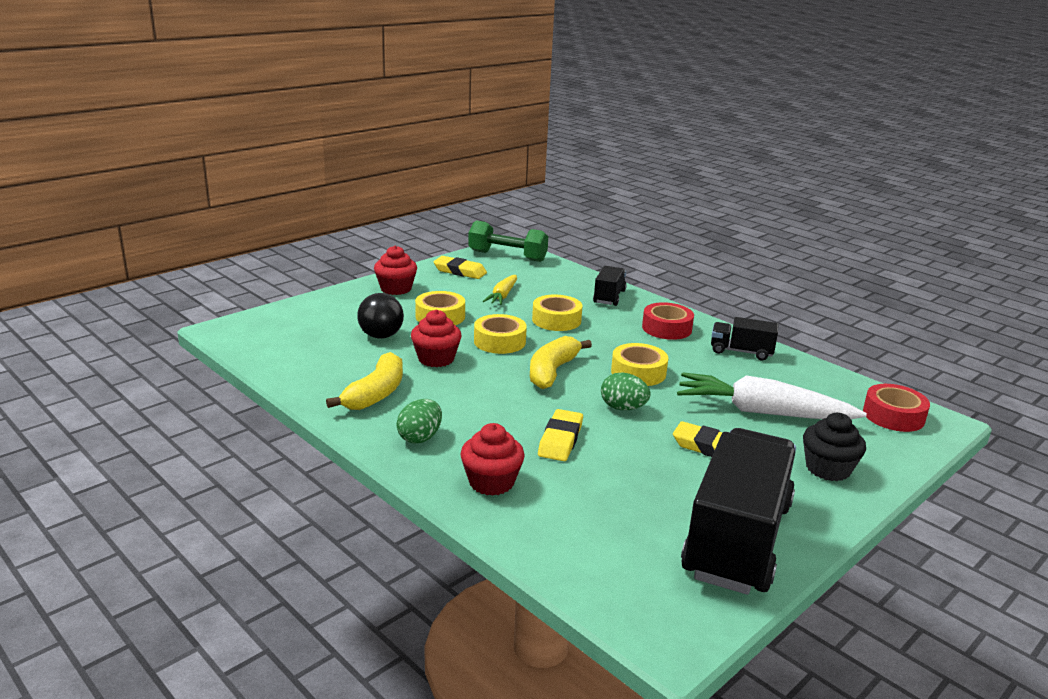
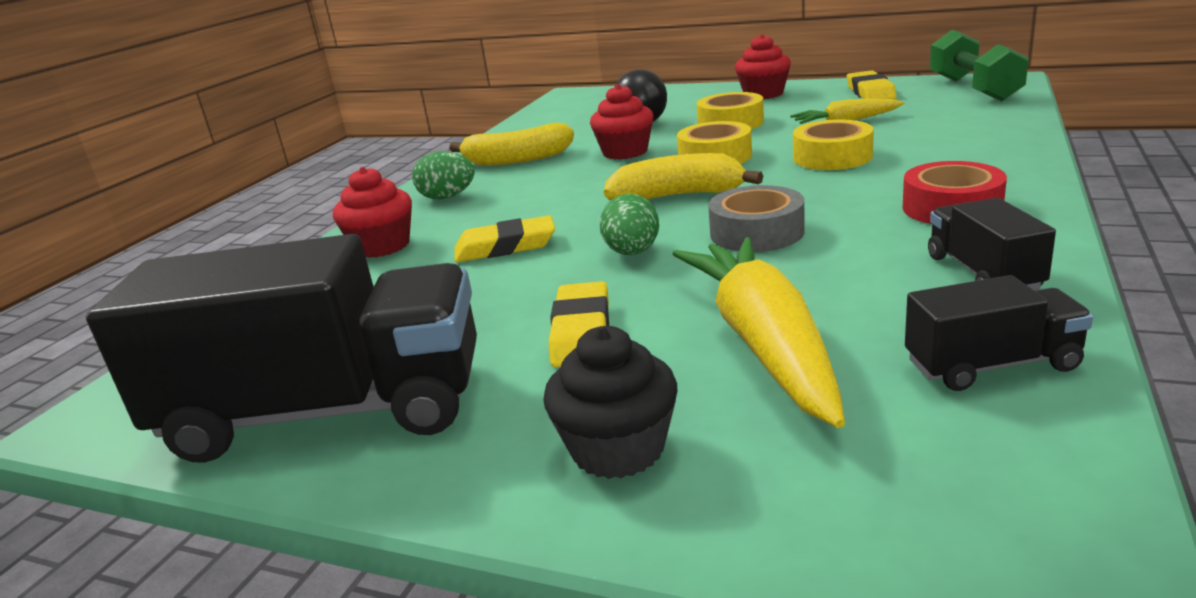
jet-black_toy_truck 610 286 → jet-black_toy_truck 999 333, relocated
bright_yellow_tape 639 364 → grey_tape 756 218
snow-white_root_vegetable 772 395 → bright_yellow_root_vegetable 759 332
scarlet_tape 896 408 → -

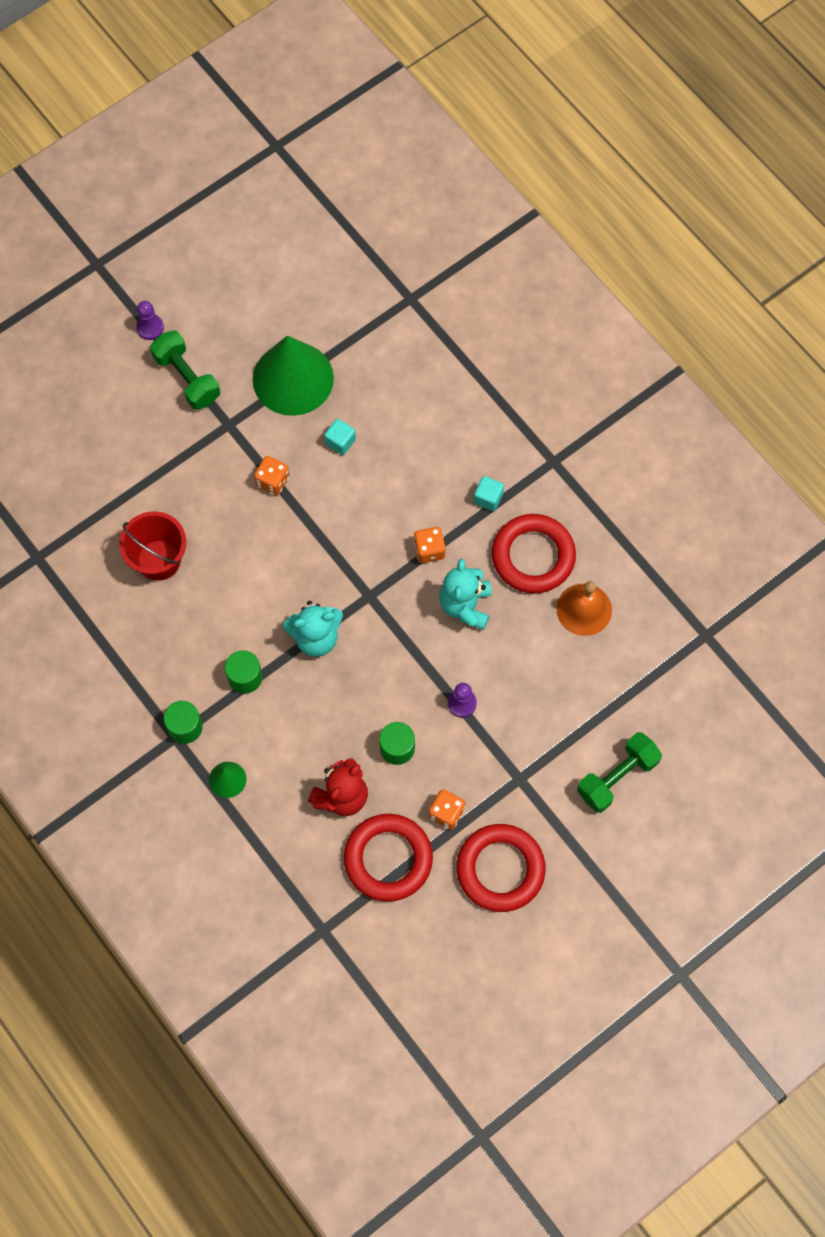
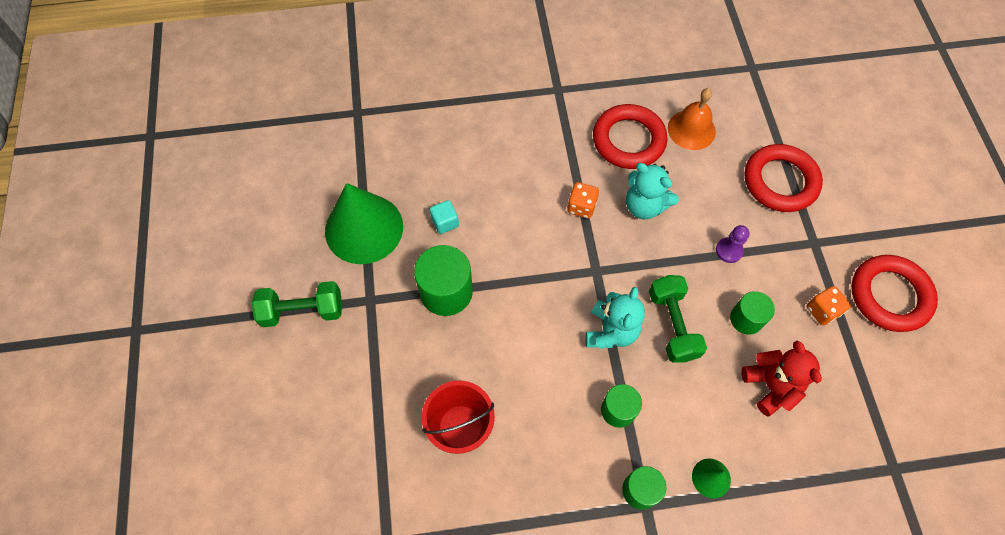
violet_game_pawn 150 320 → -
bright_orange_game_die 272 475 → emerald_cylinder 443 280
scarlet_torus 388 858 → scarlet_torus 783 178, relocated
aqua_block 489 493 → -
emerald_dumbbell 619 772 → emerald_dumbbell 678 319, relocated

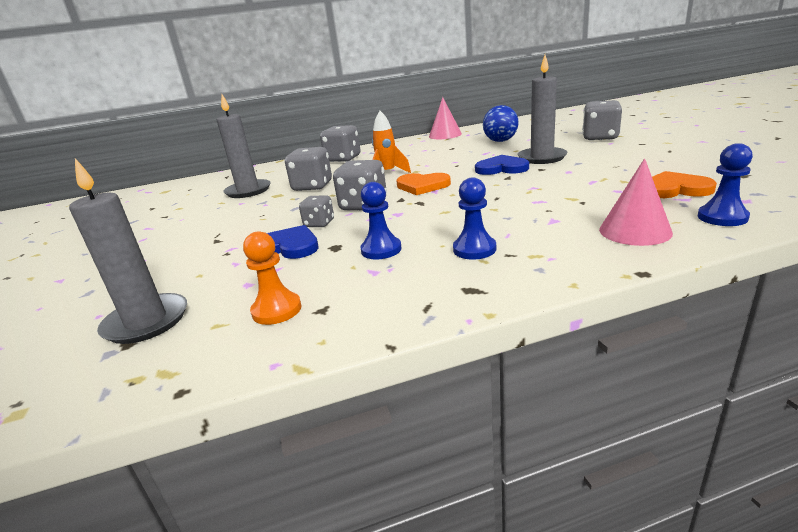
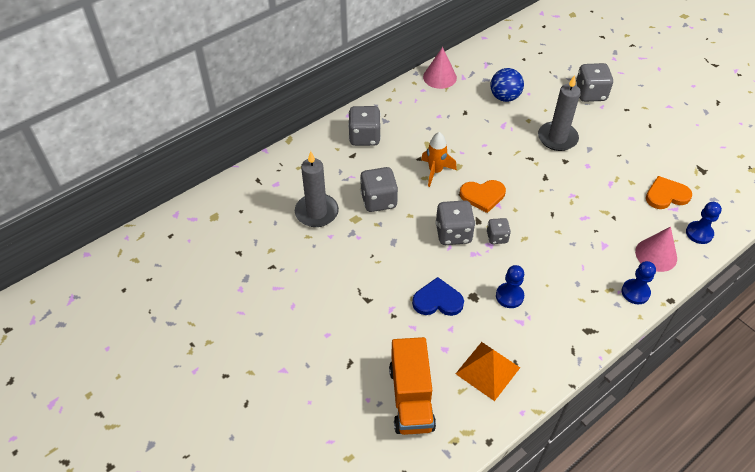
grey_wax_candle 128 251 → bright_orange_toy_truck 412 386
bright_orange_game_pawn 272 278 → bright_orange_pyramid 487 371
grey_game_die 316 211 → grey_game_die 499 231, relocated
blue_game_pawn 474 218 → blue_game_pawn 638 282, relocated
blue_heart 502 165 → -

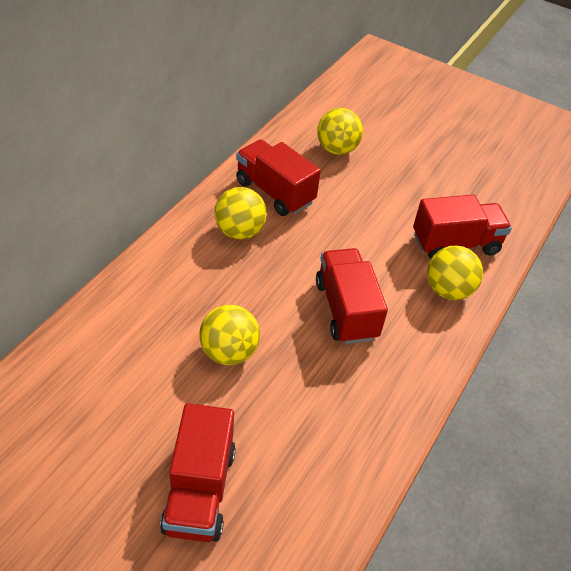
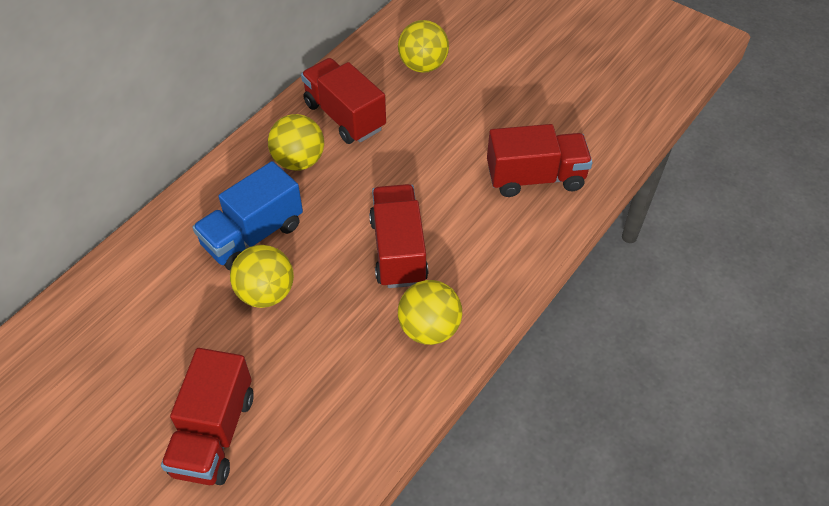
bright_yellow_play_ball 455 272 → bright_yellow_play_ball 430 312, relocated
- → blue_toy_truck 247 215

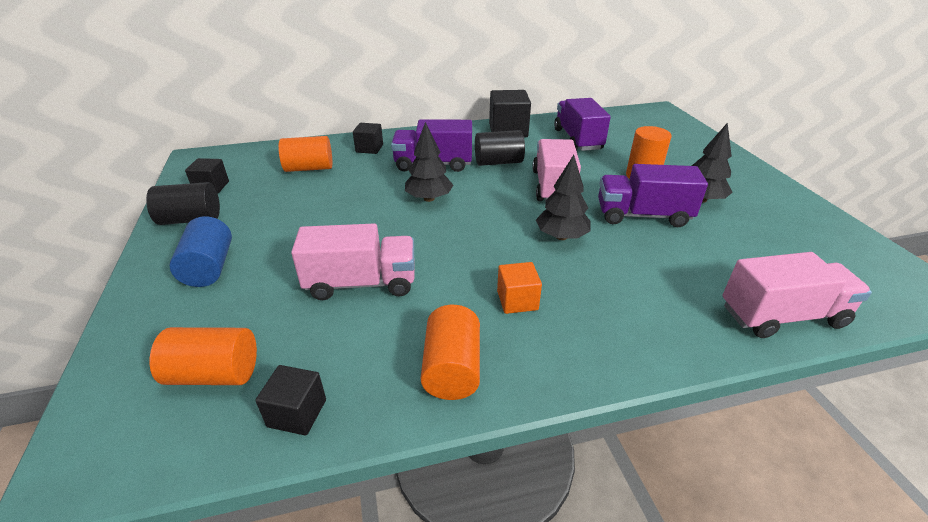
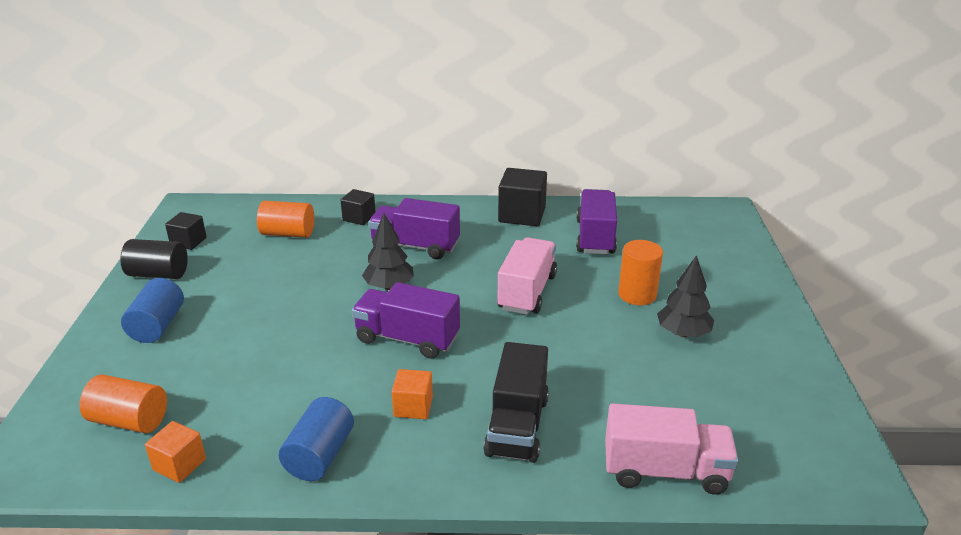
jet-black_block 290 400 → bright_orange_block 175 452
pink_toy_truck 353 261 → -
bright_orange_cylinder 450 352 → blue_cylinder 316 439
jet-black_cylinder 500 148 → -
jet-black_toy_tree 563 197 → -
violet_toy_truck 653 195 → violet_toy_truck 406 320, relocated
- → jet-black_toy_truck 516 402

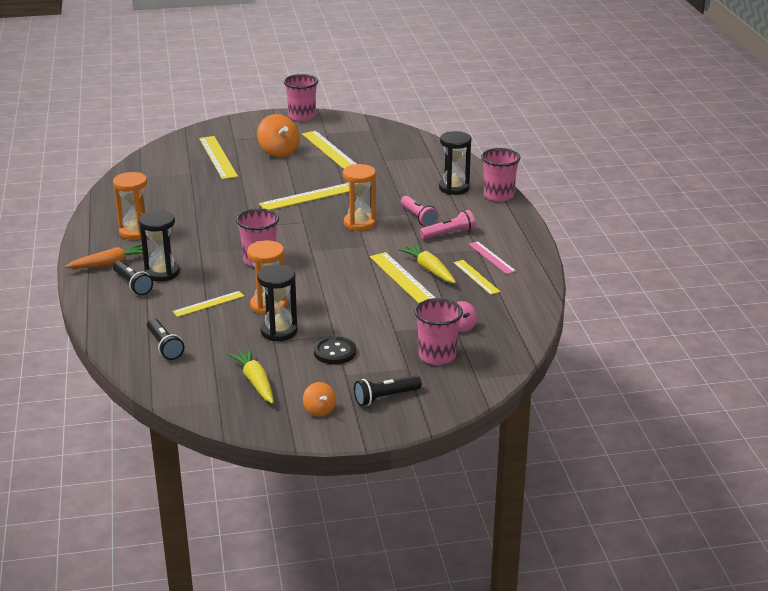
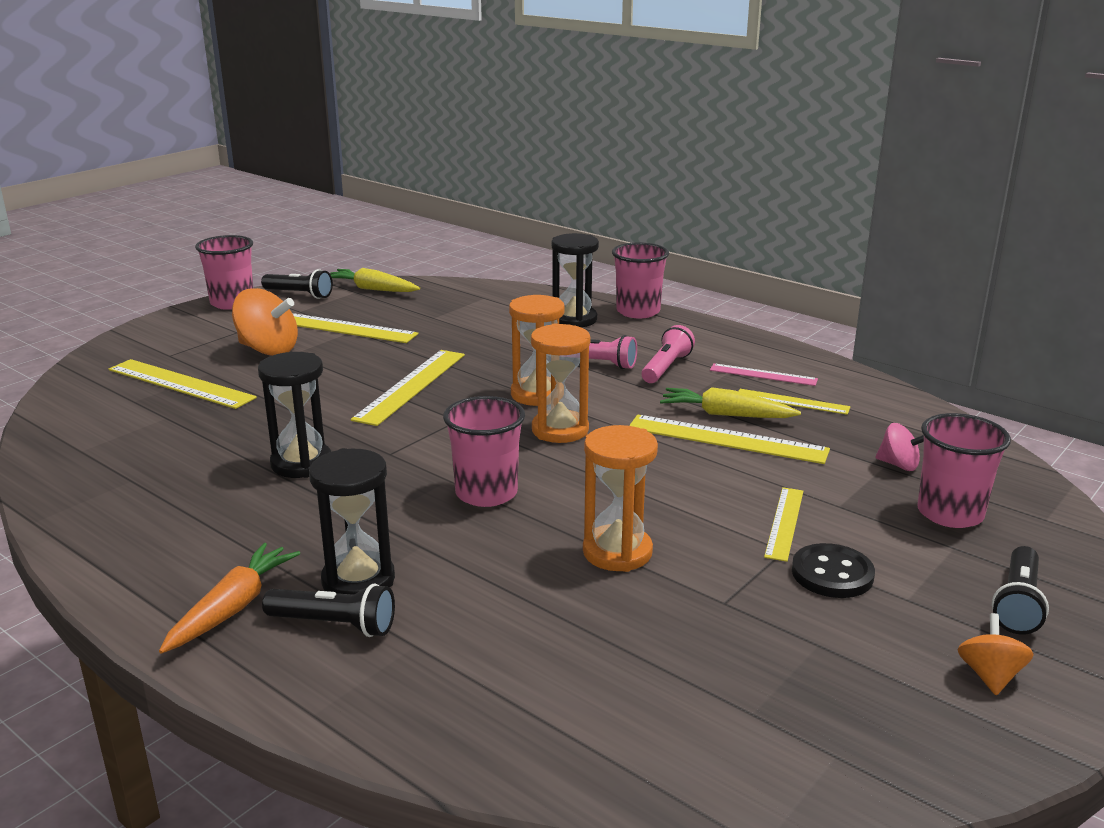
bright_orange_sandglass 130 206 → bright_orange_sandglass 560 383, relocated
jet-black_torch 165 339 → jet-black_torch 297 284, relocated
bright_yellow_measuring_stick 208 304 → bright_yellow_measuring_stick 783 524, relocated
bright_yellow_root_vegetable 251 376 → bright_yellow_root_vegetable 375 280, relocated
jet-black_sandglass 277 302 → jet-black_sandglass 294 415, relocated
bright_orange_toy_top 319 399 → bright_orange_toy_top 996 654, 105 degrees counterclockwise

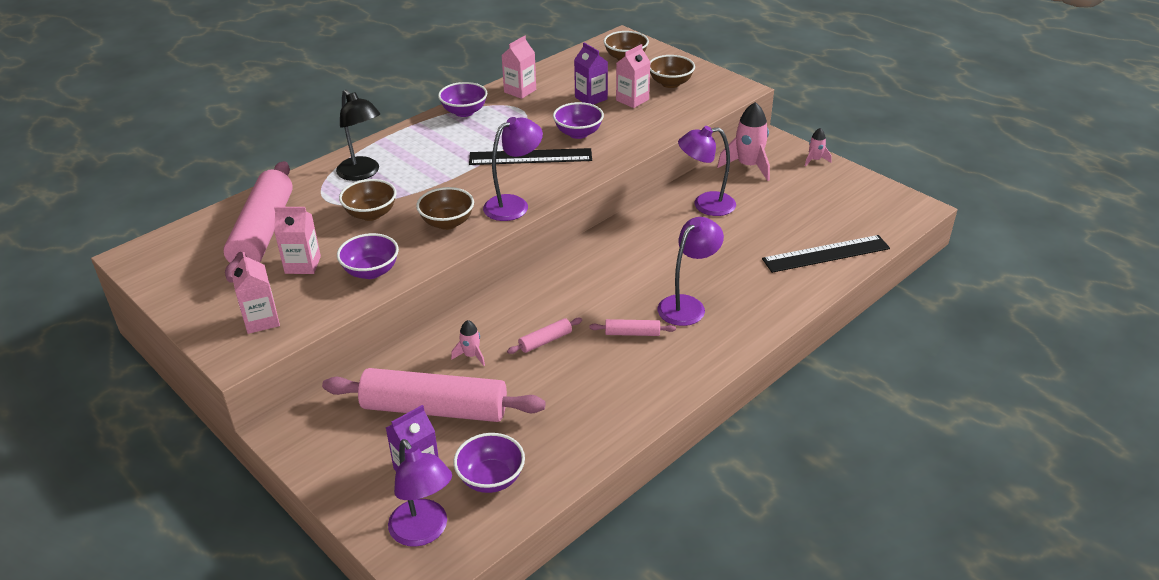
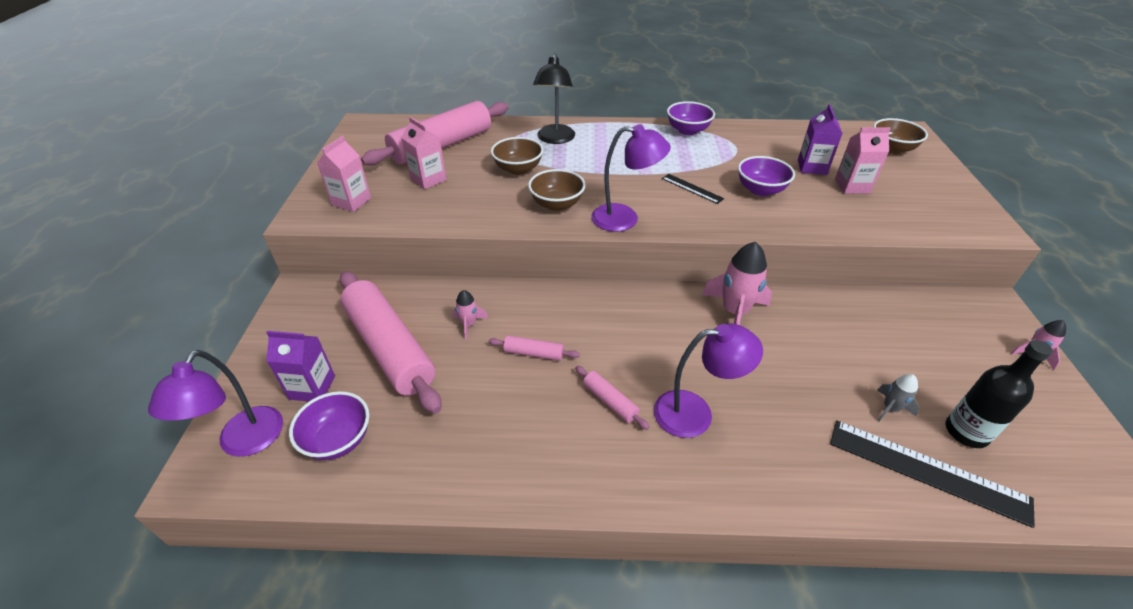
violet_serving_bowl 368 256 → -
jet-black_measuring_stick 530 156 → jet-black_measuring_stick 693 189, x0.53
pink_milk_carton 519 67 → -
brown_serving_bowl 672 71 → -
violet_reading_lamp 707 171 → -
pink_rocket 743 141 → pink_rocket 737 283, relocated
- → grey_rocket 898 397
- → jet-black_drink_bottle 999 394

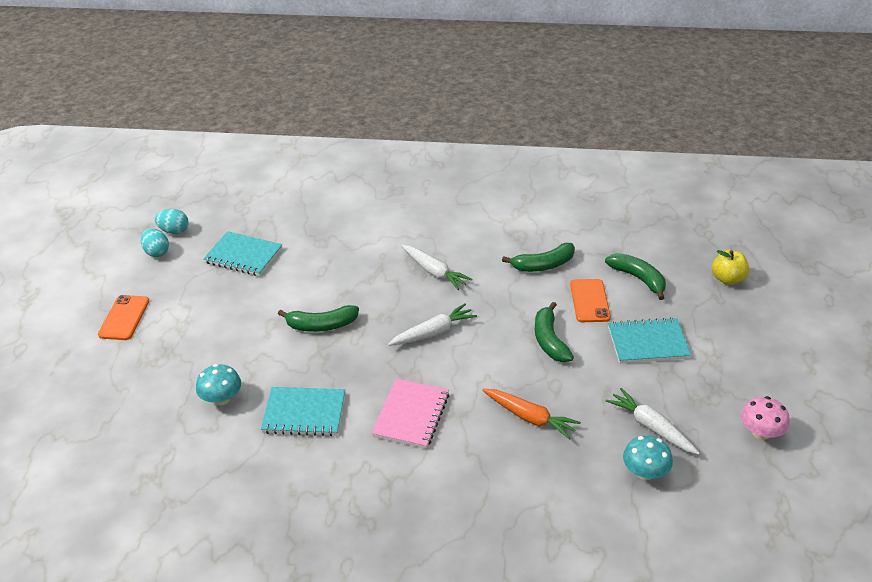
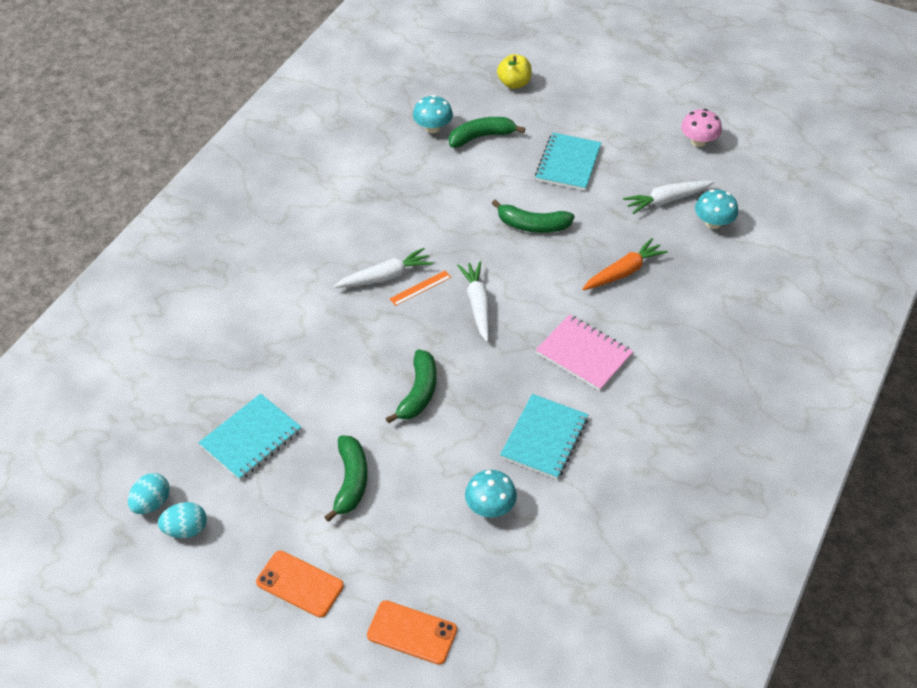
emerald_toy_banana 538 257 → emerald_toy_banana 346 479, relocated
bright_orange_phone 590 300 → bright_orange_phone 412 632, relocated
- → bright_orange_measuring_stick 420 288
- → aqua_fungus 433 114

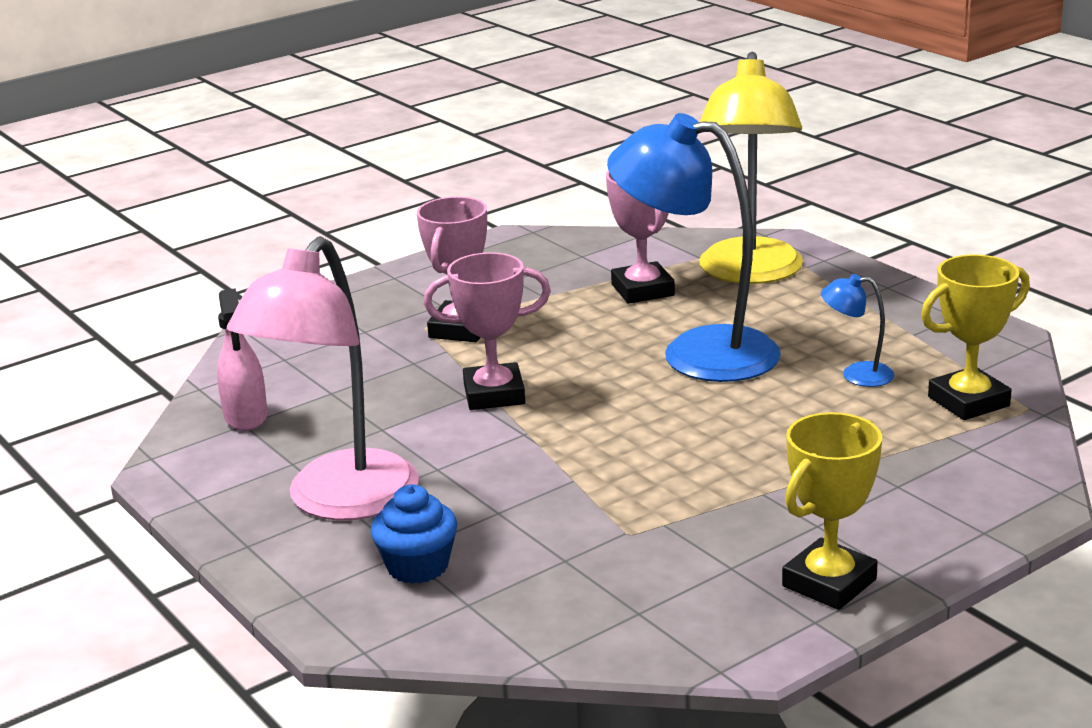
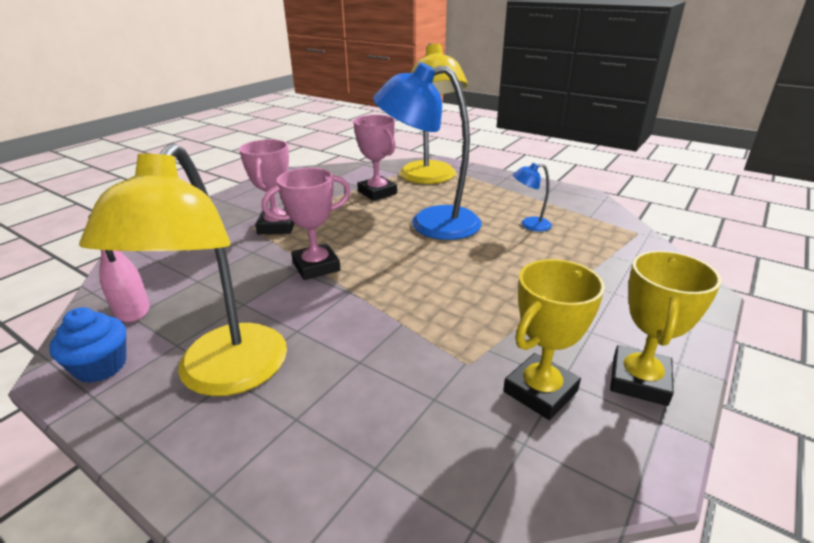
pink_reading_lamp 323 378 → bright_yellow_reading_lamp 183 269
blue_fairy_cake 414 534 → blue_fairy_cake 87 345, relocated
bright_yellow_award_cup 975 337 → bright_yellow_award_cup 554 339, relocated

